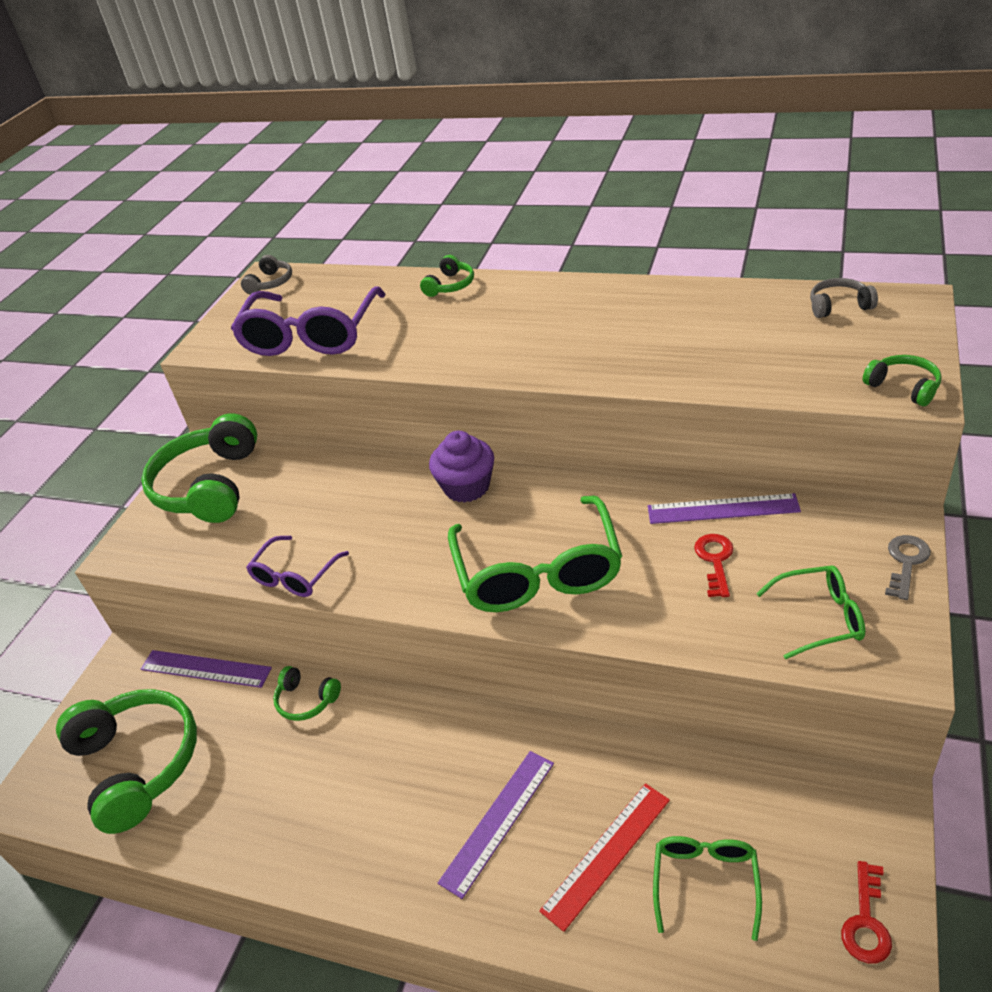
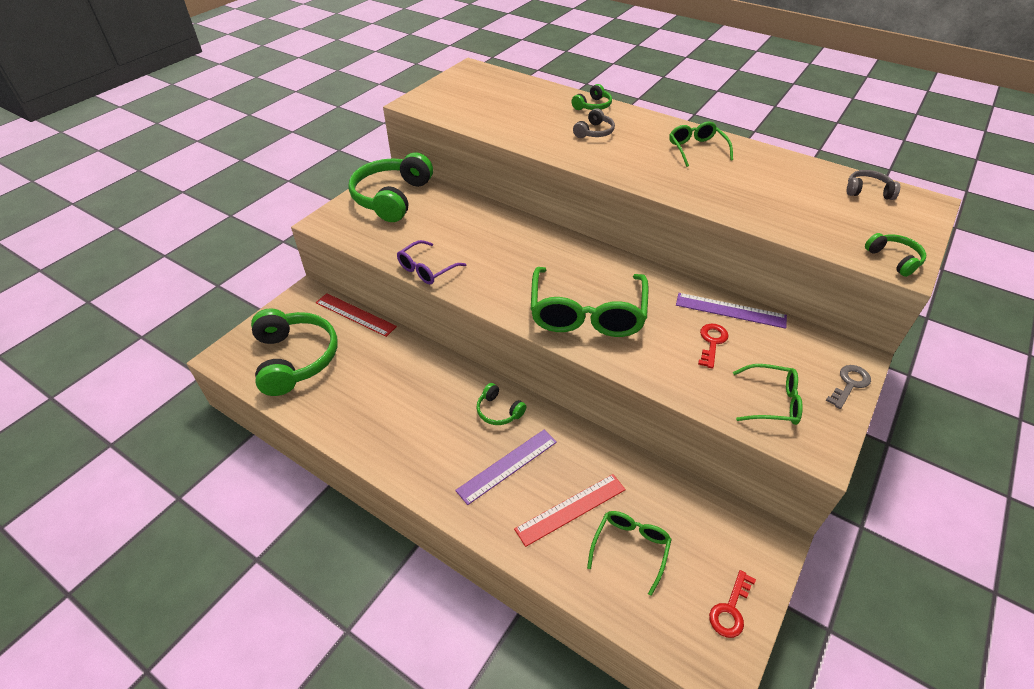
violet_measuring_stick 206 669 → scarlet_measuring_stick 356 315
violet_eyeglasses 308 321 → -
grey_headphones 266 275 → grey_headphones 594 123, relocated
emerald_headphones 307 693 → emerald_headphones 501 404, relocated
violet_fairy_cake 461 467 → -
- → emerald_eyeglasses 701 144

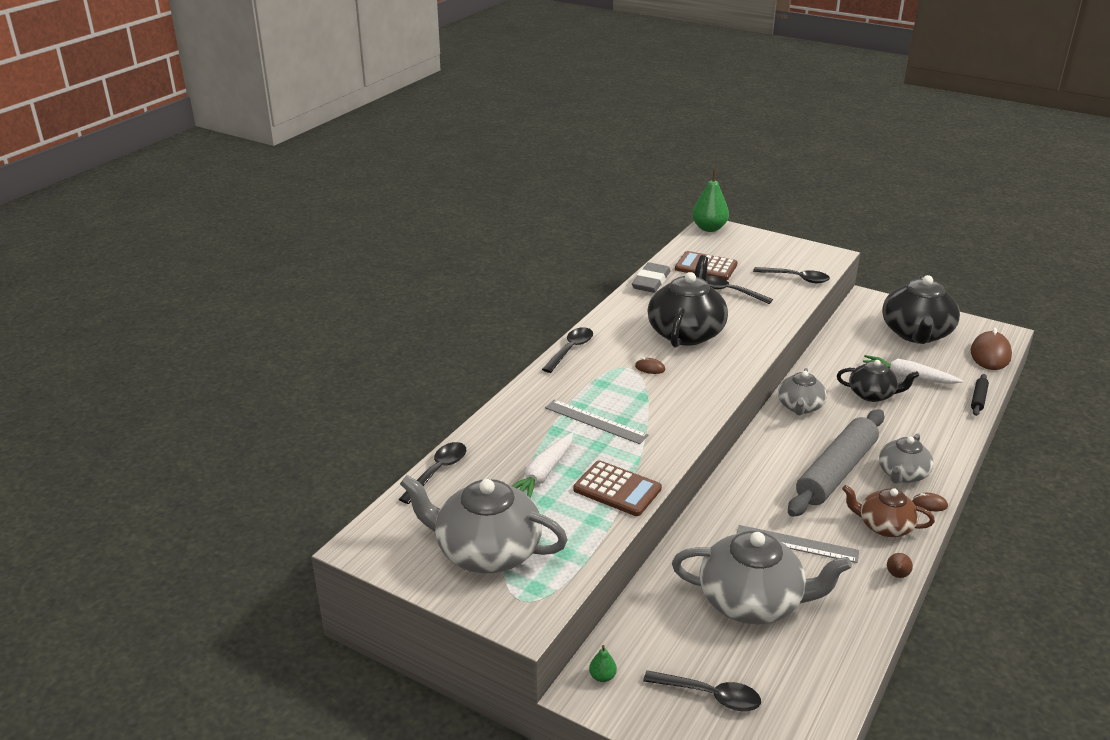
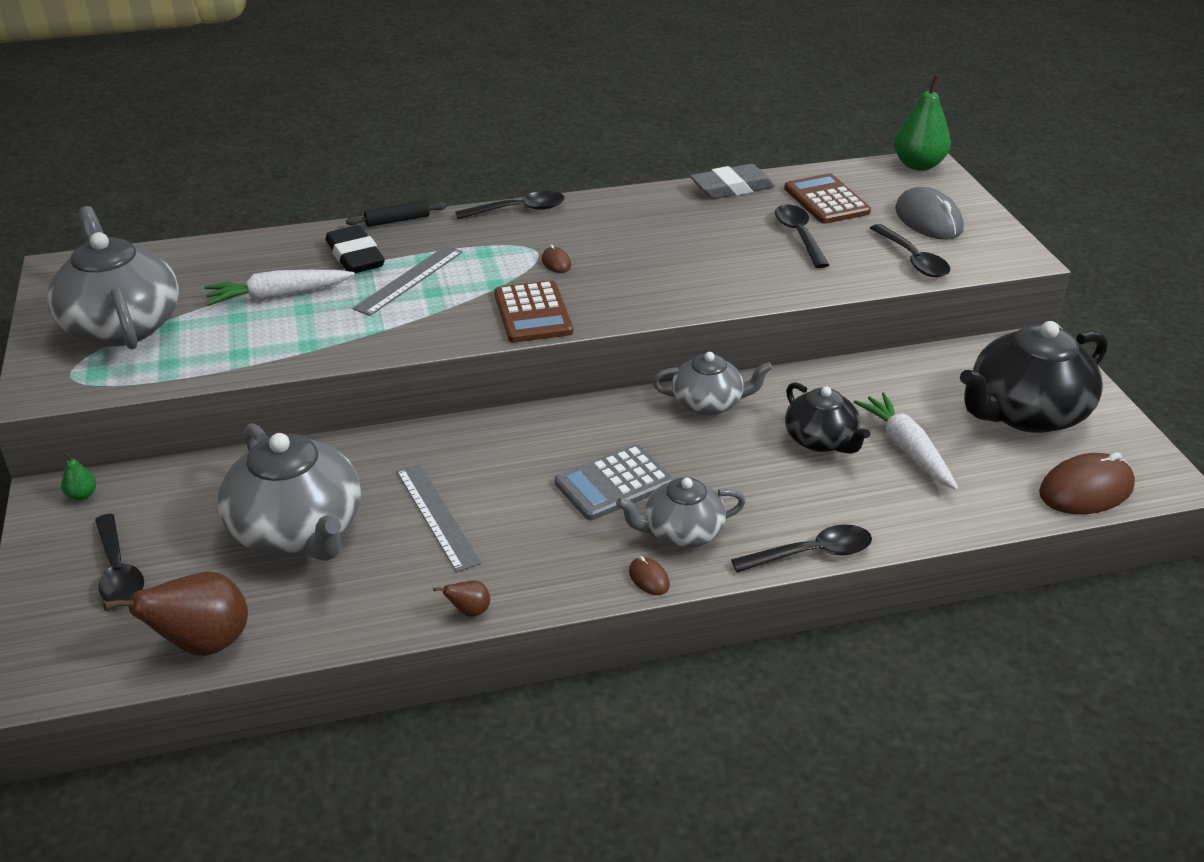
jet-black_teaspoon 432 473 → jet-black_teaspoon 801 548, relocated
grey_measuring_stick 597 421 → grey_measuring_stick 408 281, 45 degrees clockwise
brown_adding_machine 617 488 → brown_adding_machine 533 311, relocated
jet-black_tea_pot 687 301 → -
grey_tea_pot 802 391 → grey_tea_pot 713 384, 150 degrees counterclockwise
grey_pastry_roller 836 463 → grey_adding_machine 614 482
brown_tea_pot 888 511 → -
jet-black_pastry_roller 980 395 → jet-black_pastry_roller 396 213, relocated
- → brown_toy_pear 175 614
- → jet-black_eraser 355 249
- → grey_mouse 929 213

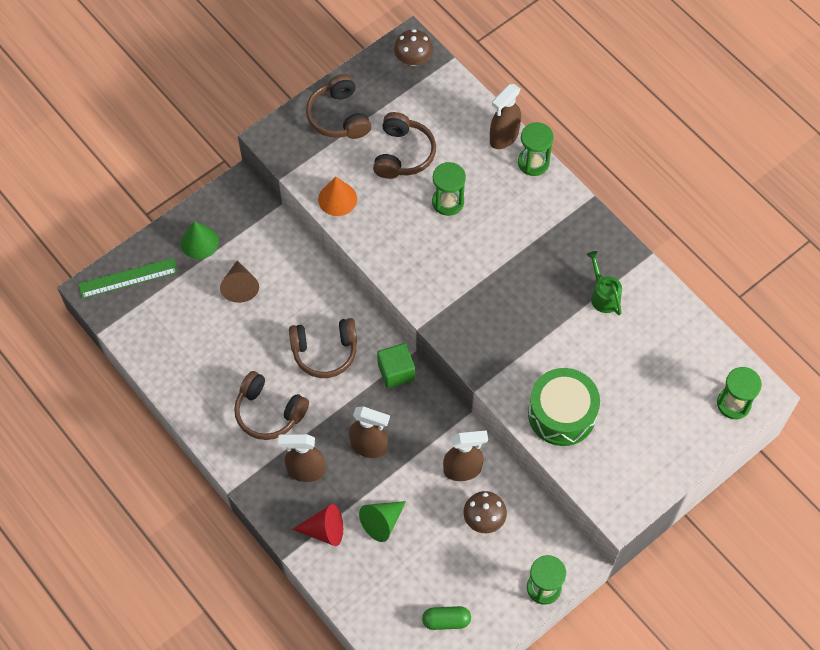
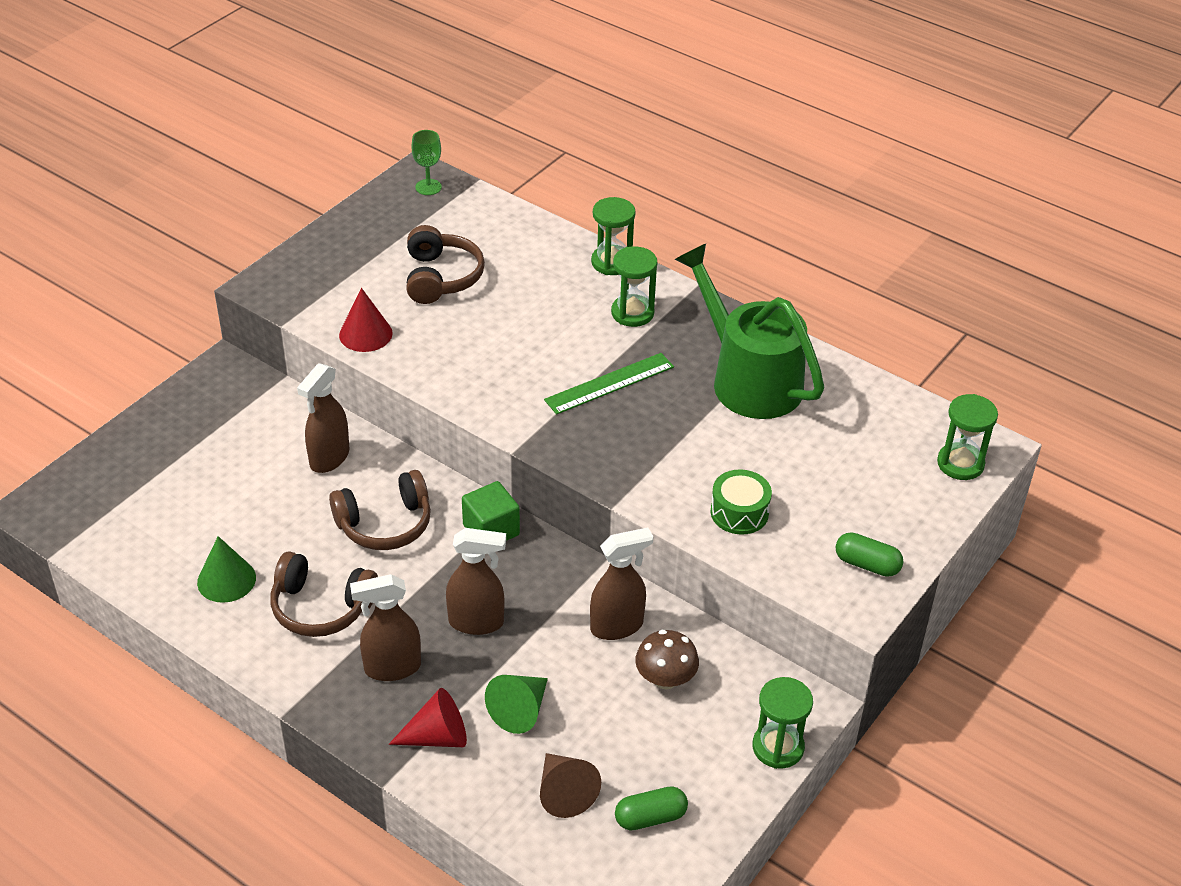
emerald_measuring_stick 128 278 → emerald_measuring_stick 609 384, relocated
emerald_cone 200 240 → emerald_cone 226 569, relocated
brown_cone 239 281 → brown_cone 570 785, relocated
brown_headphones 338 106 → -
bright_orange_cone 337 196 → scarlet_cone 366 320
brown_fungus 413 47 → emerald_chalice 426 162
emerald_sandglass 449 189 → emerald_sandglass 634 286, relocated
brown_sprayer 505 116 → brown_sprayer 323 418, relocated
emerald_drum 564 407 → emerald_drum 741 502, x0.61
emerald_watering_can 604 283 → emerald_watering_can 750 331, x2.23
- → emerald_capsule 869 554

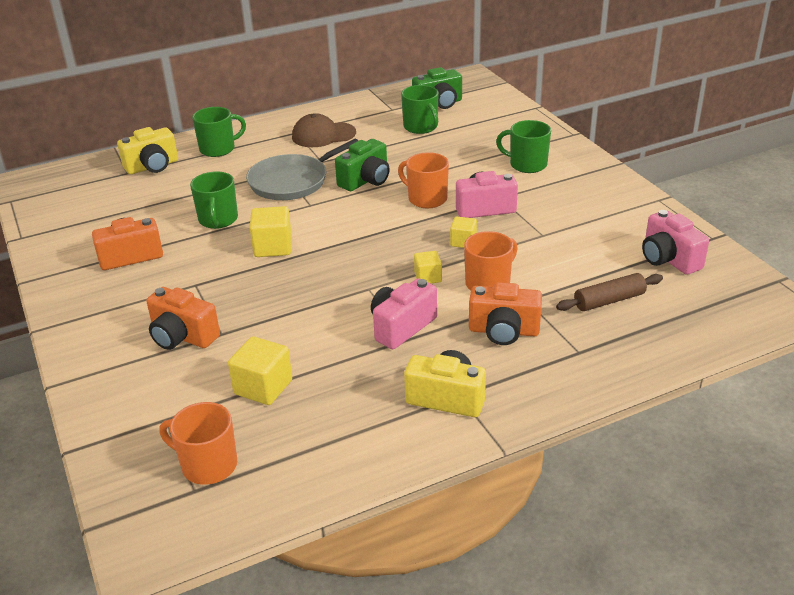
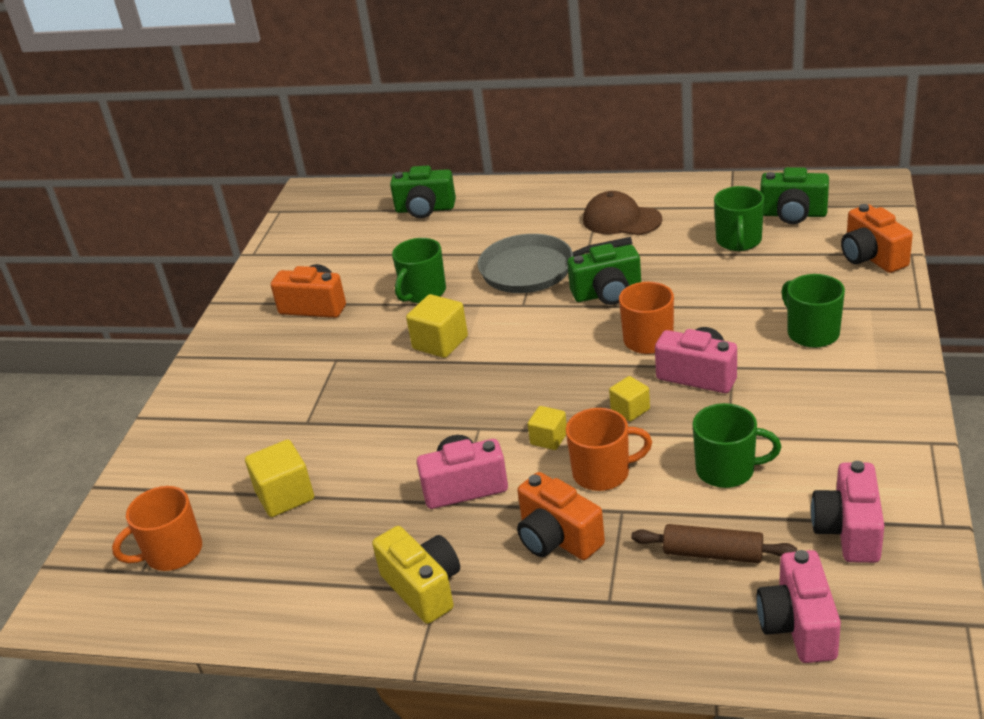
bright_yellow_camera 147 150 → emerald_camera 423 191
bright_orange_camera 183 318 → bright_orange_camera 877 238, relocated
bright_orange_tea_mug 198 443 → bright_orange_tea_mug 157 528, 90 degrees counterclockwise
emerald_tea_mug 219 132 → emerald_tea_mug 737 445, relocated
- → pink_camera 798 606

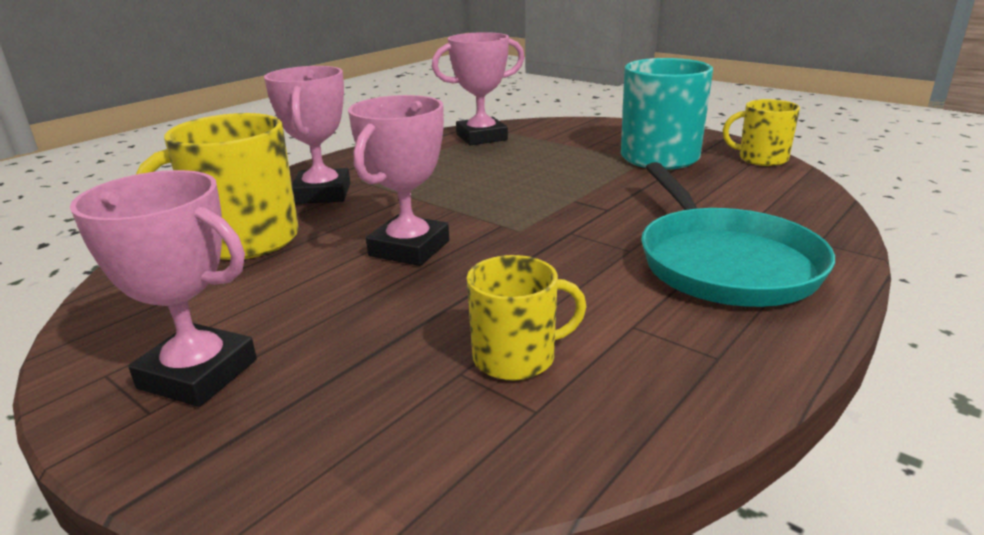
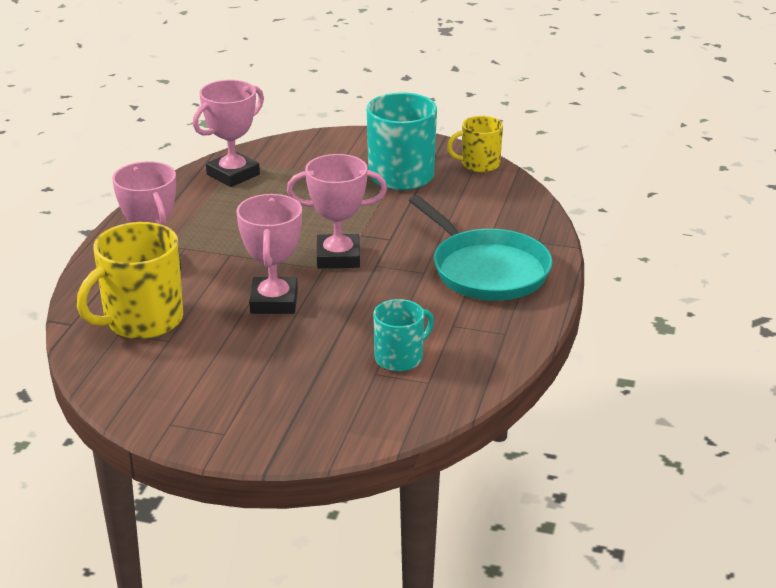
pink_award_cup 163 288 → pink_award_cup 337 211, relocated
bright_yellow_tea_mug 527 318 → aqua_tea_mug 403 335

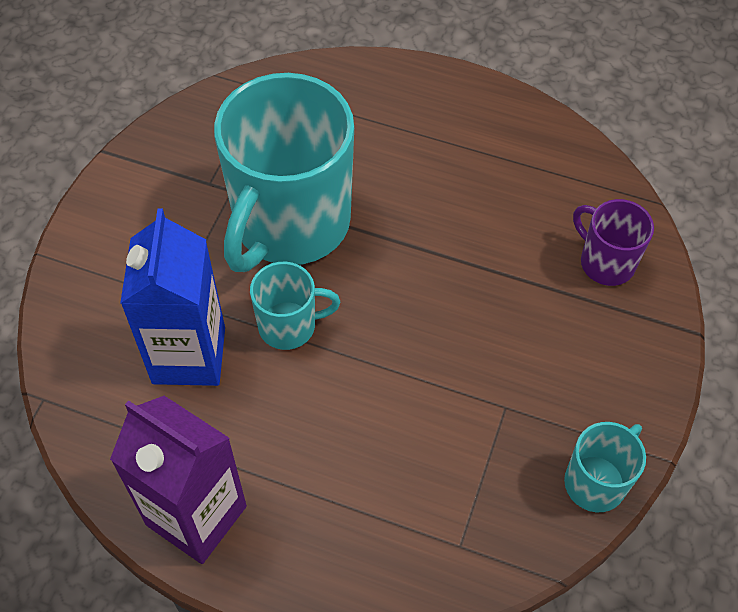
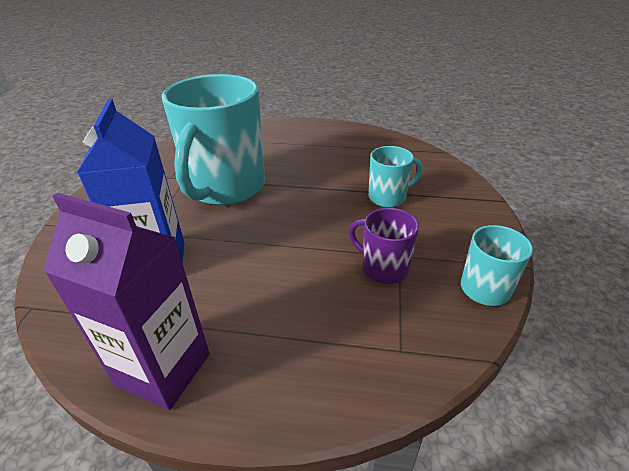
aqua_tea_mug 295 306 → aqua_tea_mug 395 176, relocated
violet_tea_mug 613 242 → violet_tea_mug 384 246, relocated

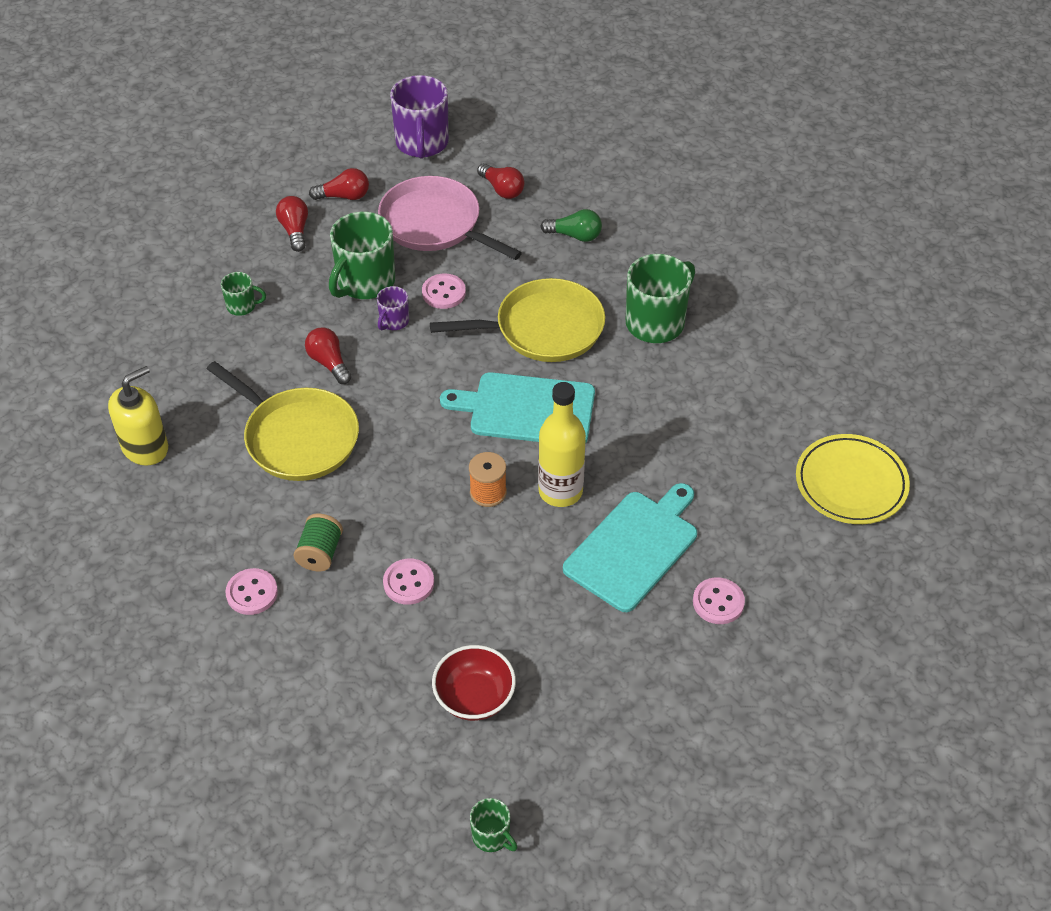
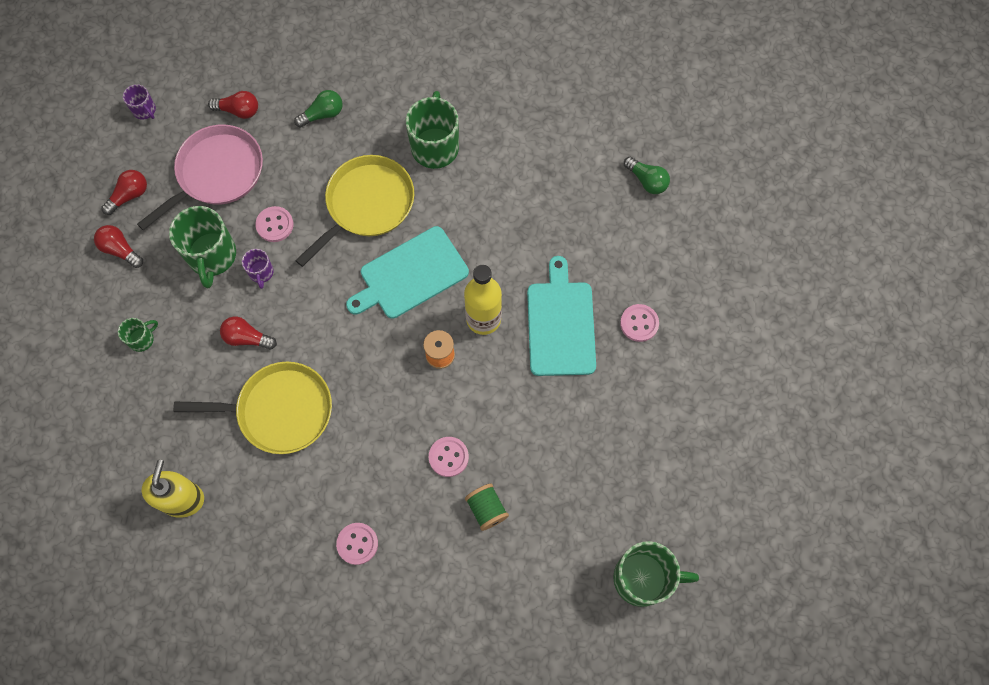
emerald_bobbin 318 542 → emerald_bobbin 487 507, relocated
pink_frying_pan 450 218 → pink_frying_pan 200 177, 135 degrees clockwise
violet_tea_mug 419 117 → violet_tea_mug 139 102, x0.50
scarlet_serving_bowl 474 683 → -
emerald_tea_mug 493 825 → emerald_tea_mug 656 574, x2.01
bright_yellow_flat_dish 853 479 → emerald_light_bulb 647 175

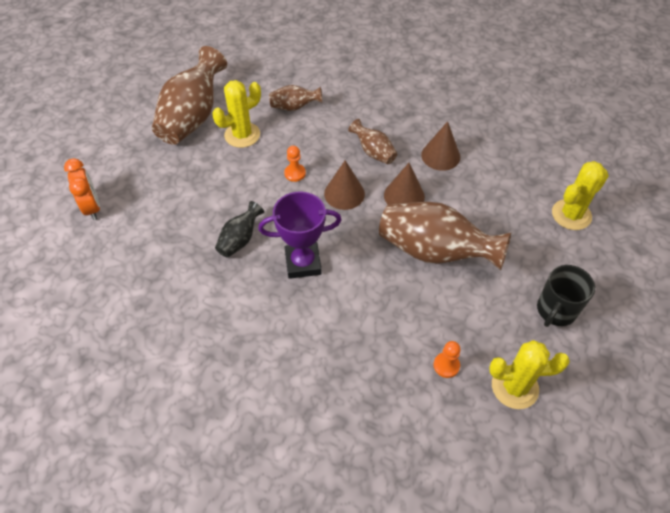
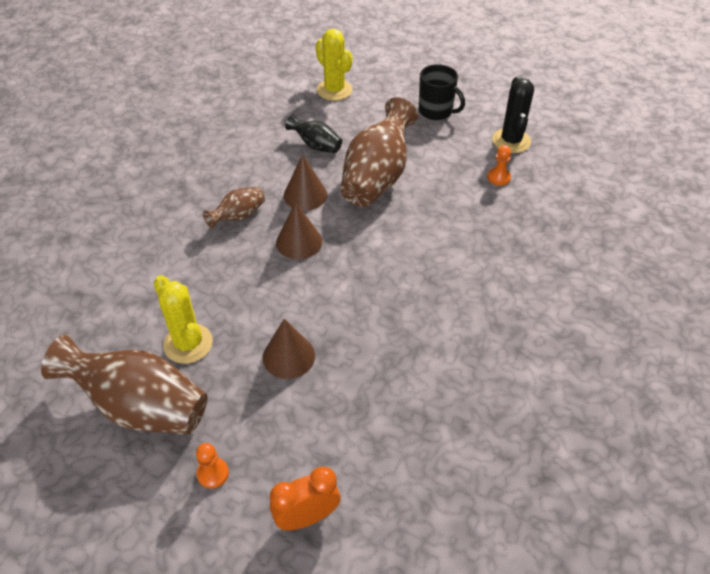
jet-black_flower_vase 239 229 → jet-black_flower_vase 313 133, relocated
violet_award_cup 299 235 → -
brown_flower_vase 295 98 → -
bright_orange_game_pawn 295 164 → bright_orange_game_pawn 212 466, relocated
brown_cone 440 146 → brown_cone 289 349, relocated
bright_yellow_cactus 529 374 → jet-black_cactus 513 114

